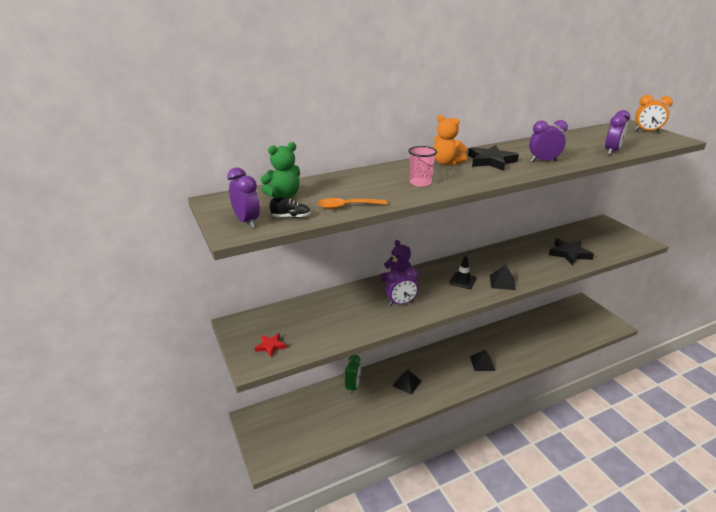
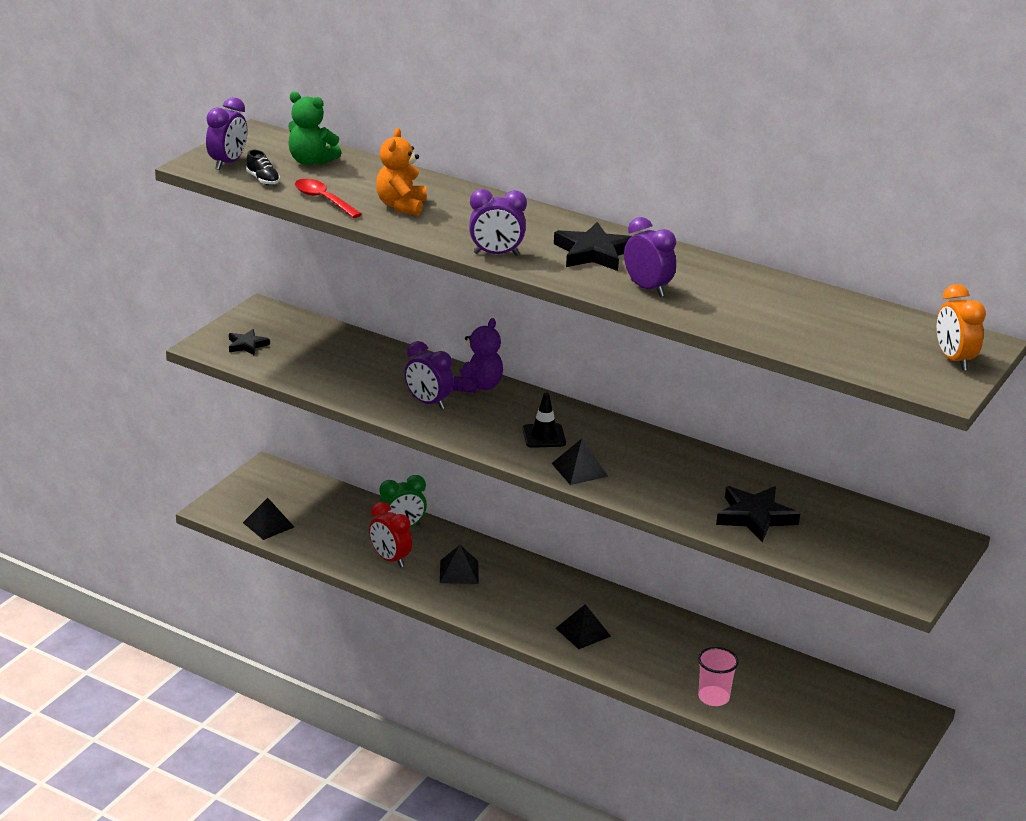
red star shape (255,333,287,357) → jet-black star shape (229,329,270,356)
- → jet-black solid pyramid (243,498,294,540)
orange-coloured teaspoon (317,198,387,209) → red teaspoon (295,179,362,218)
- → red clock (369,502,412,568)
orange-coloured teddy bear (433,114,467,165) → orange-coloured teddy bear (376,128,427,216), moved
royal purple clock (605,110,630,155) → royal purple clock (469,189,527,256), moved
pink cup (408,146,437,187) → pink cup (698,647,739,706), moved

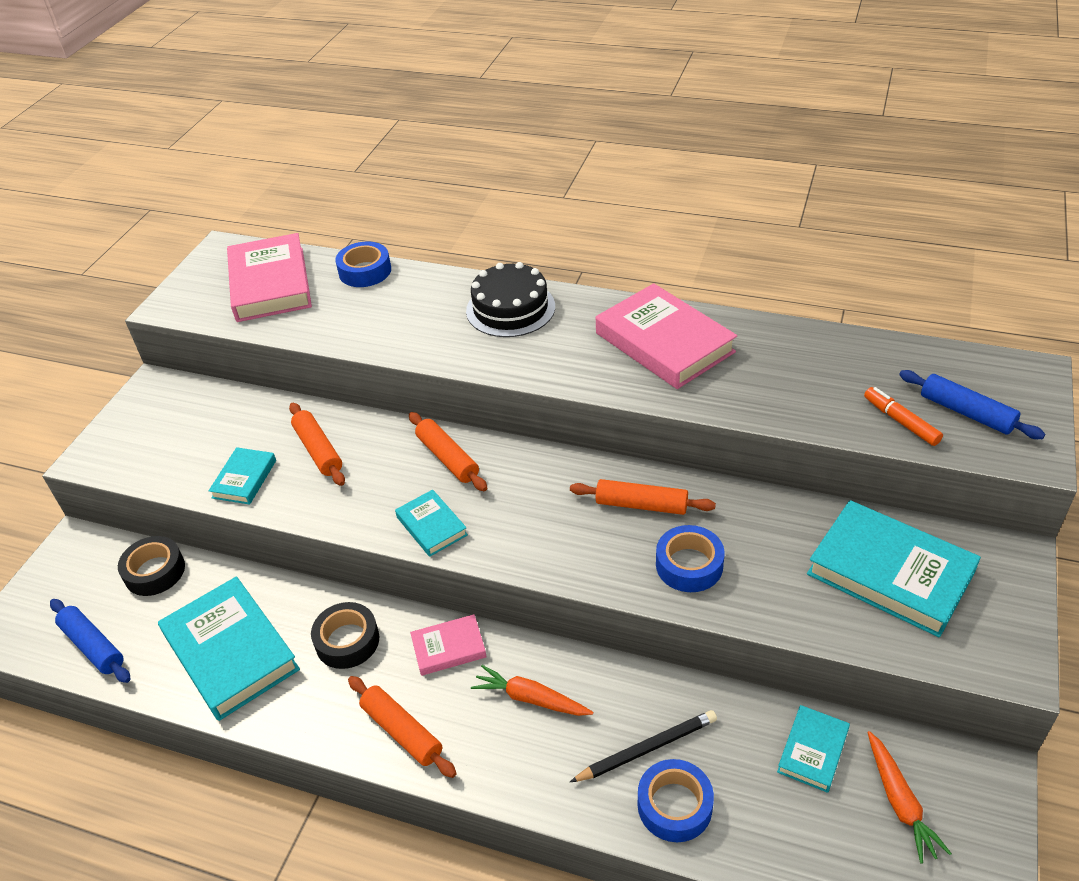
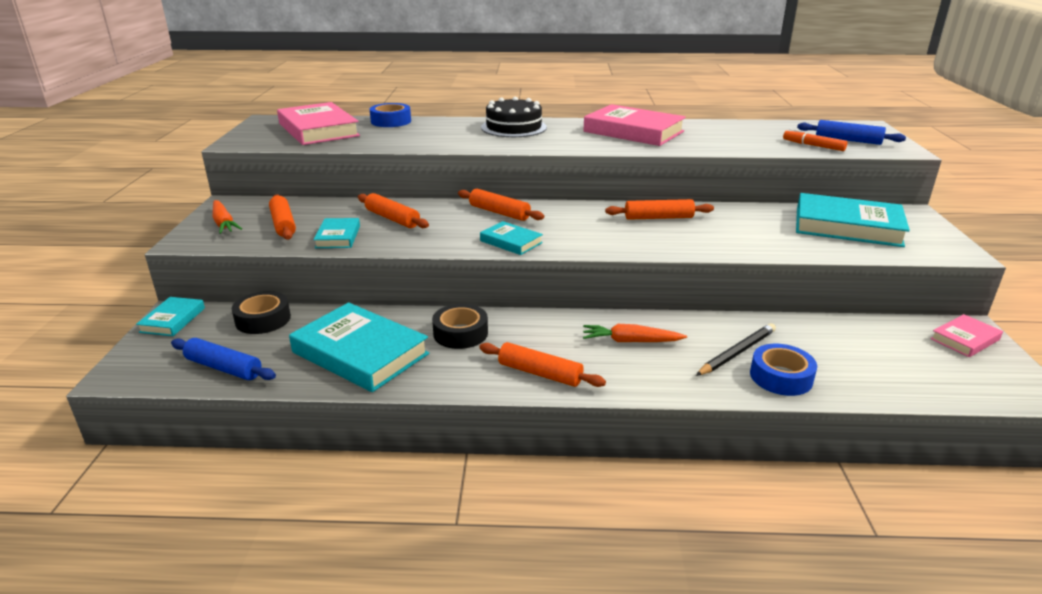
turquoise hardback (777,705,850,793) → turquoise hardback (136,297,205,336), moved
orange-coloured toy carrot (867,731,952,864) → orange-coloured toy carrot (212,200,242,234), moved
- → orange-coloured pastry roller (269,194,296,240)
pink hardback (410,614,487,676) → pink hardback (930,314,1003,357), moved
royal blue sticky tape (656,525,725,592) → -

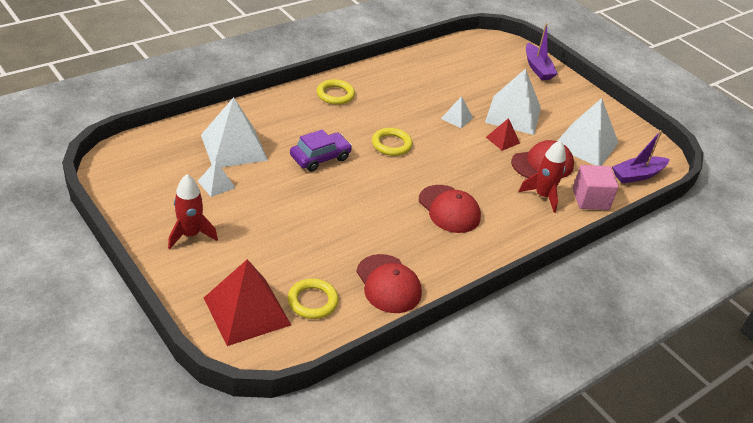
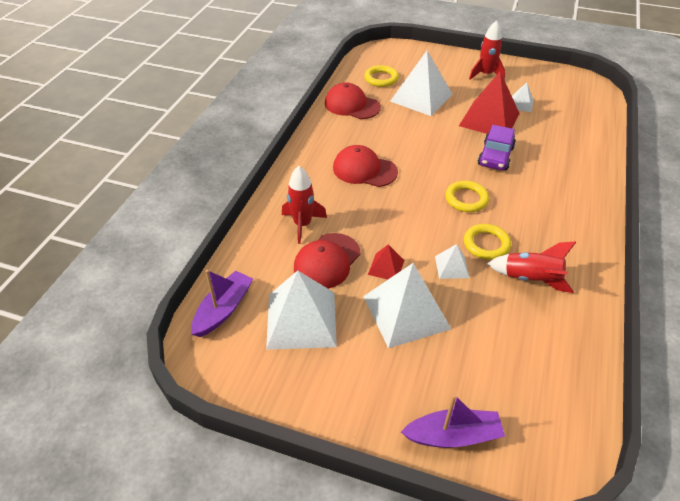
white solid pyramid (201,97,268,167) → white solid pyramid (390,51,453,116), moved
royal purple toy boat (526,23,558,80) → royal purple toy boat (401,394,505,448), 135 degrees clockwise
red solid pyramid (204,259,291,346) → red solid pyramid (459,72,520,134), moved
golden hoop (317,79,355,105) → golden hoop (464,224,511,260), moved
- → red spaceship (487,241,576,293)
pink block (573,165,619,210) → -

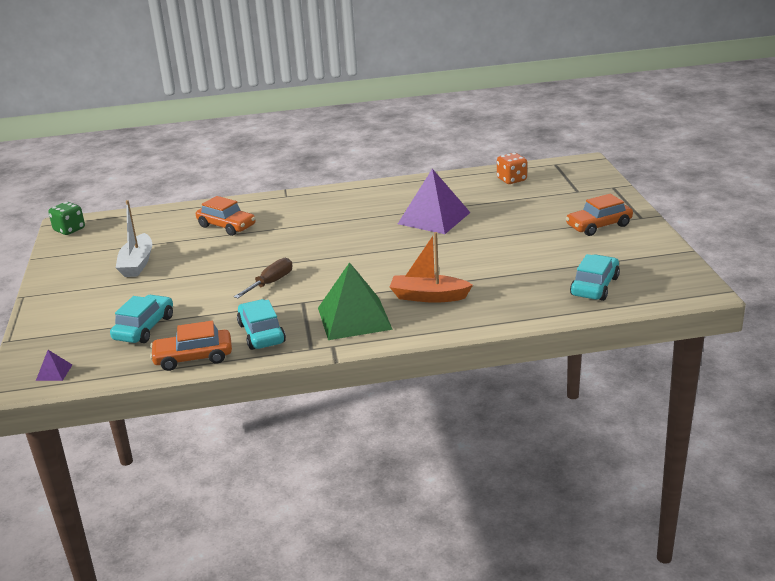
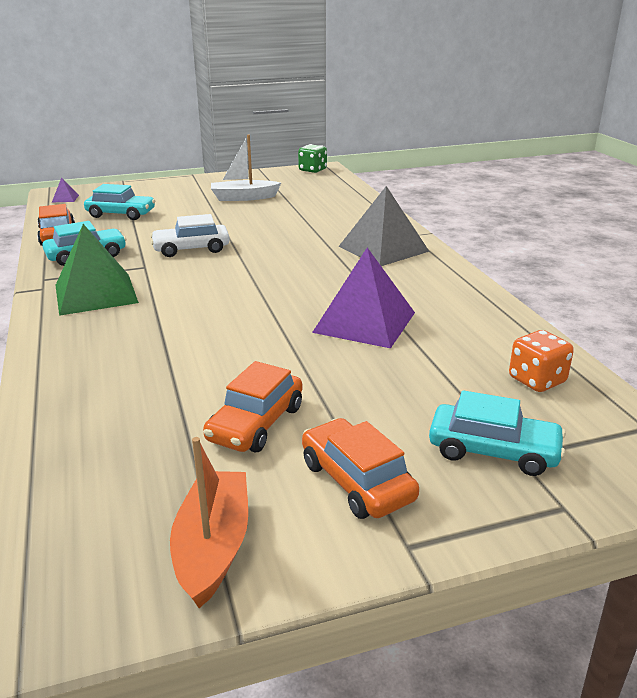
brown flat screwdriver (234,258,292,298) → white car (150,214,230,257)
orange-coloured toy boat (390,232,473,303) → orange-coloured toy boat (170,437,248,608), moved
orange-coloured car (196,196,256,236) → orange-coloured car (203,361,303,452), moved
- → ash-grey solid pyramid (338,186,430,266)
turquoise car (570,254,620,301) → turquoise car (429,390,566,476), moved

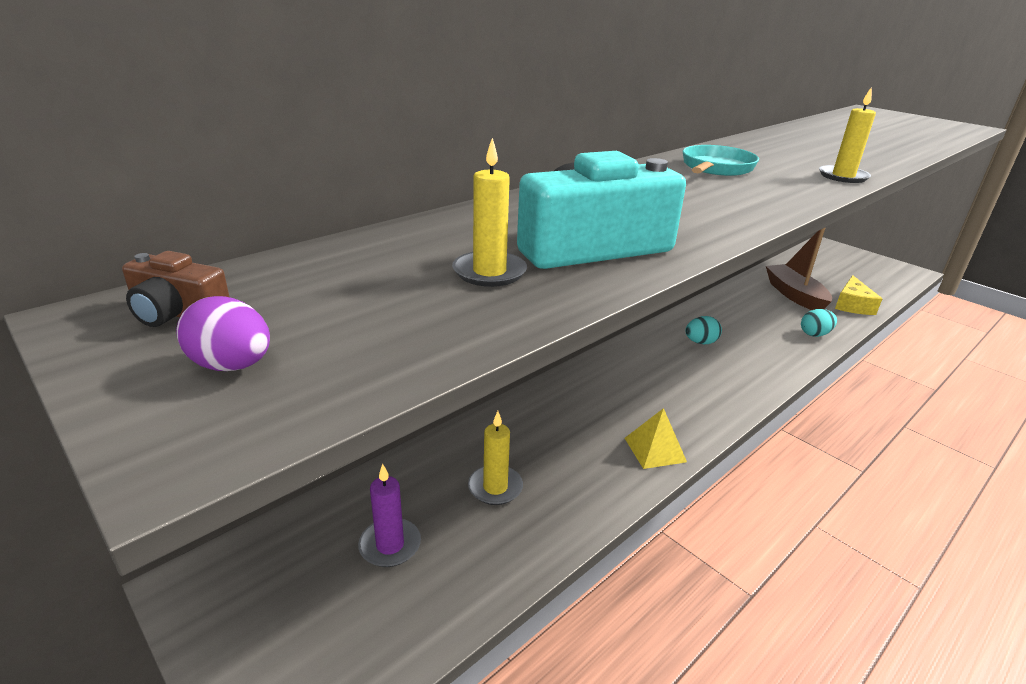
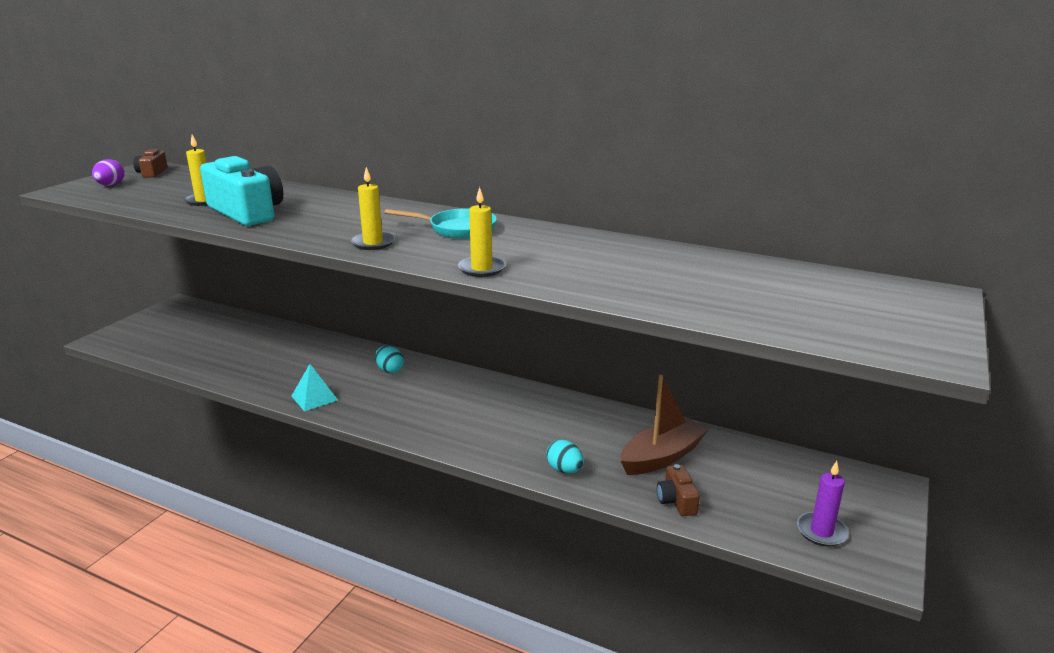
golden solid pyramid (625,408,687,469) → turquoise solid pyramid (292,364,338,411)
golden wax candle (468,411,523,505) → golden wax candle (350,167,395,250), moved
turquoise egg shape (685,316,722,344) → turquoise egg shape (375,345,404,373), moved
golden cheese (835,275,882,315) → brown photo camera (657,464,700,516)
royal purple wax candle (358,464,421,567) → royal purple wax candle (797,461,849,547), moved

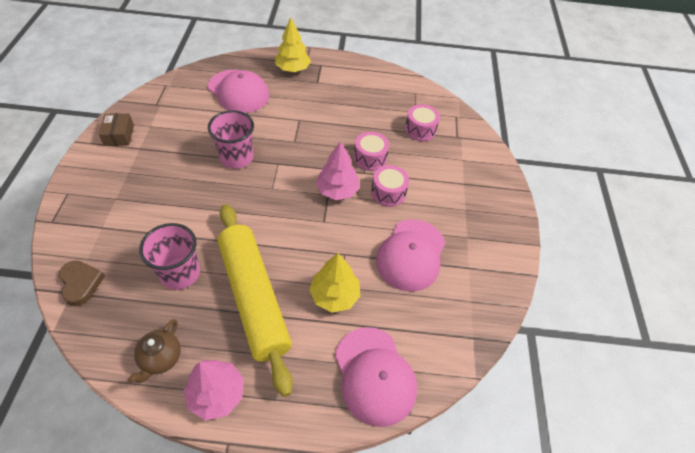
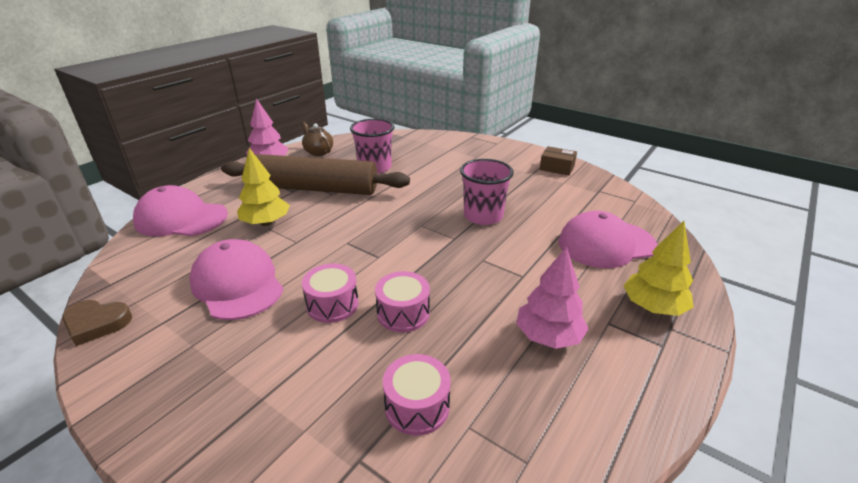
brown heart (59,261,105,306) → brown heart (62,300,132,346), moved
golden pastry roller (217,204,293,397) → brown pastry roller (221,154,410,195)
pink fir tree (316,141,360,200) → pink fir tree (516,247,589,349), moved

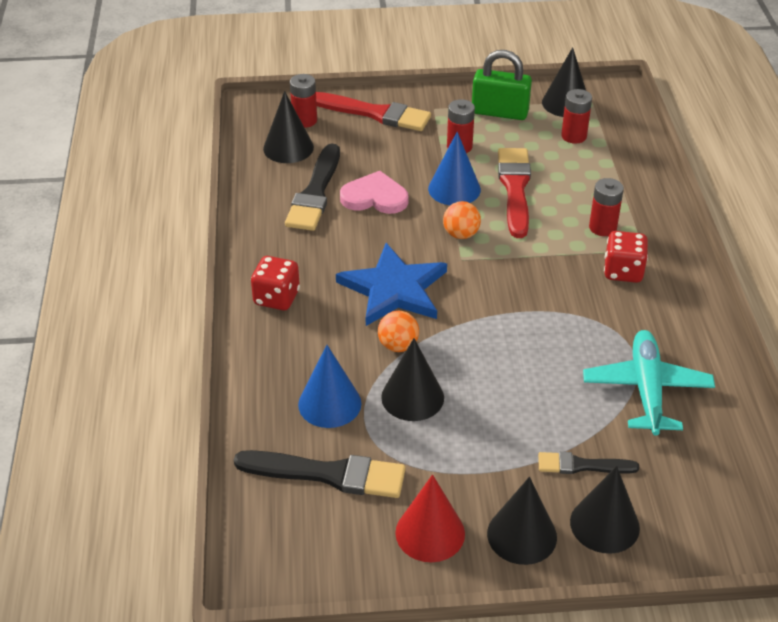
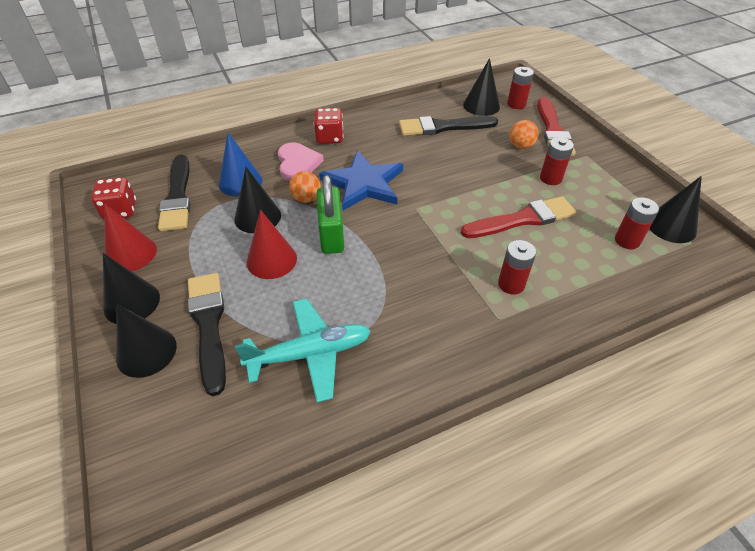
red die (604,231,648,283) → red die (91,177,136,220), moved
jet-black paint brush (538,452,639,474) → jet-black paint brush (188,273,226,396), x1.71
- → red cone (247,210,297,279)
pink heart (340,171,408,214) → pink heart (278,143,324,181), moved
emerald small lock (472,50,532,120) → emerald small lock (317,175,344,254), moved
orange-coloured play ball (443,201,481,239) → orange-coloured play ball (510,120,539,149), moved
royal blue cone (428,132,481,205) → -

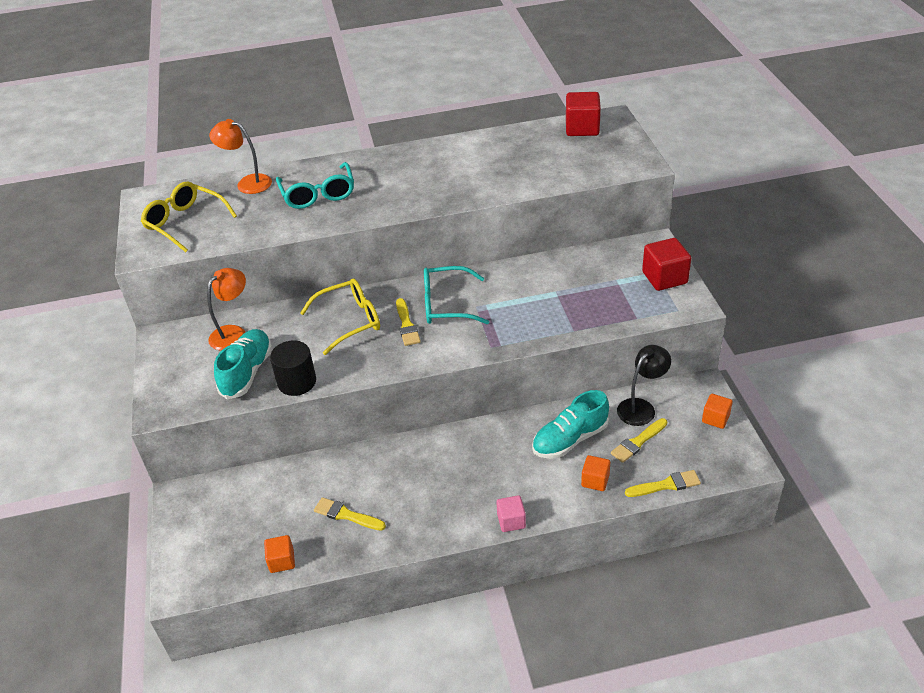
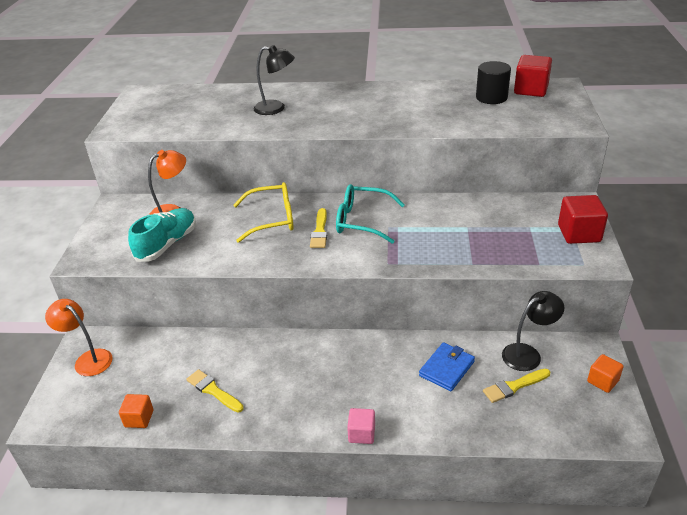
orange-coloured lamp (209,119,272,194) → orange-coloured lamp (45,299,113,376), moved
turquoise eyeglasses (276,162,354,209) → jet-black lamp (253,45,295,115)
turquoise shoe (532,390,609,459) → royal blue billfold (419,342,475,391)
jet-black cylinder (270,340,316,396) → jet-black cylinder (476,61,511,104), moved
golden eyeglasses (141,182,237,252) → -
orange-coloured block (581,455,610,491) → -
golden paint brush (625,470,701,497) → -

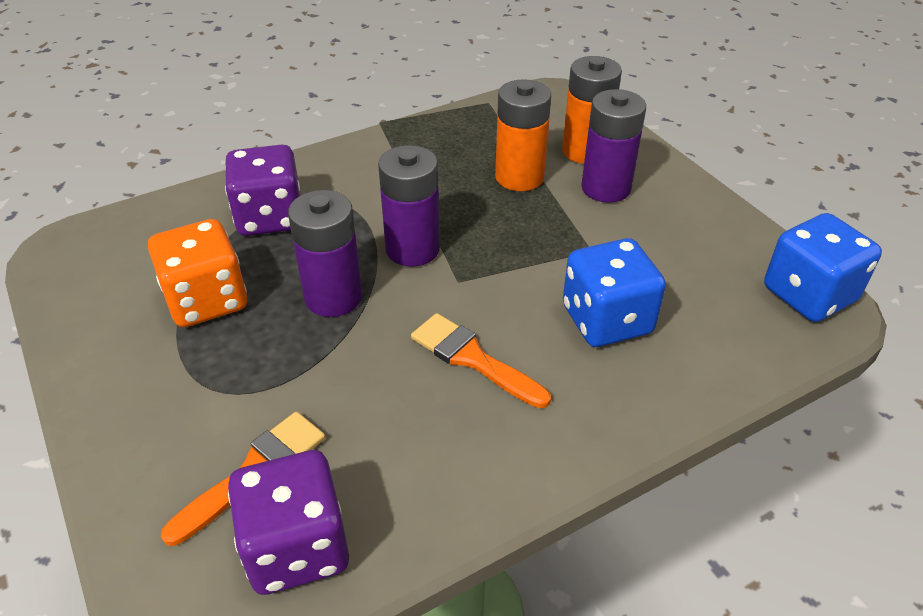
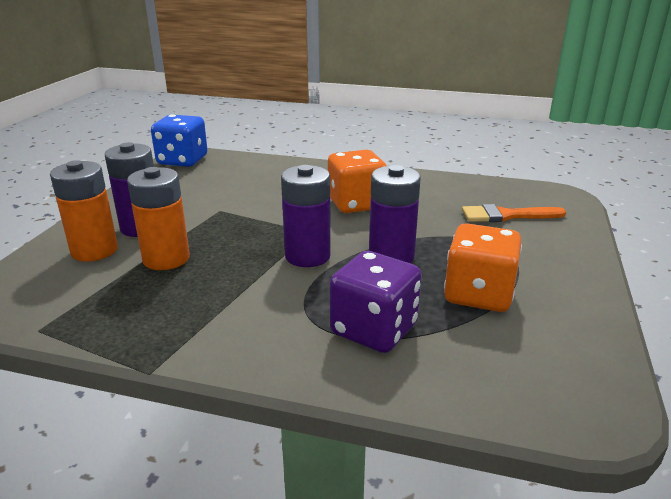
orange-coloured paint brush (411,313,551,408) → orange-coloured die (328,150,386,213)
royal purple die (228,450,349,595) → -
royal blue die (563,238,666,347) → -

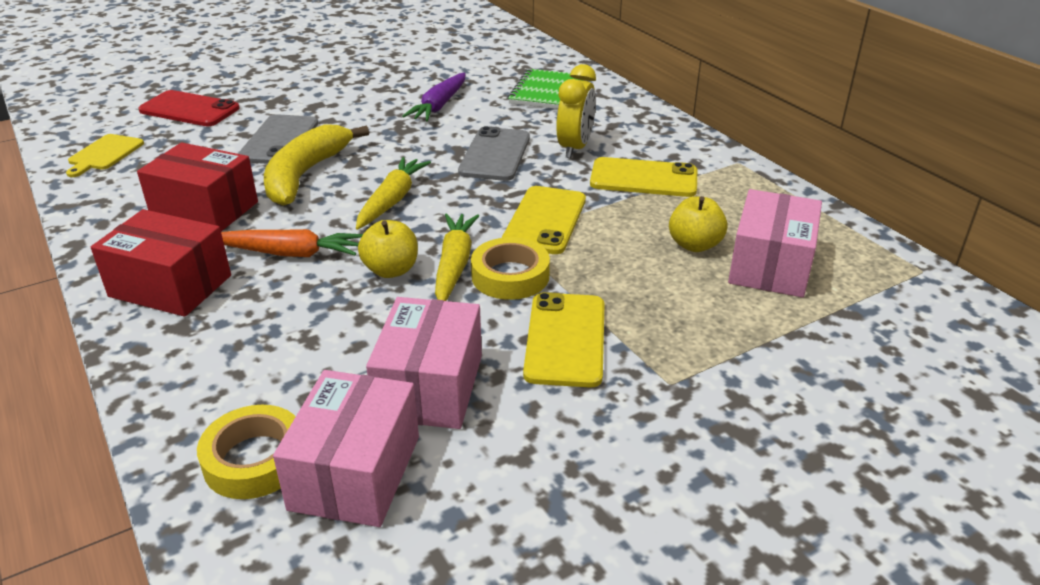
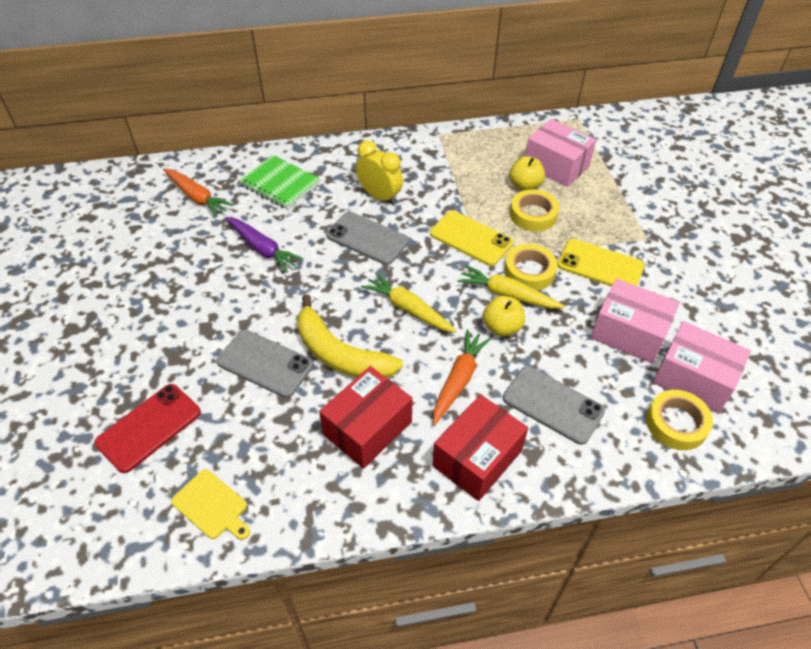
- → orange-coloured toy carrot (163,168,234,217)
- → ash-grey phone (503,366,605,445)
- → golden sticky tape (510,189,559,231)
golden phone (590,157,698,197) → -

